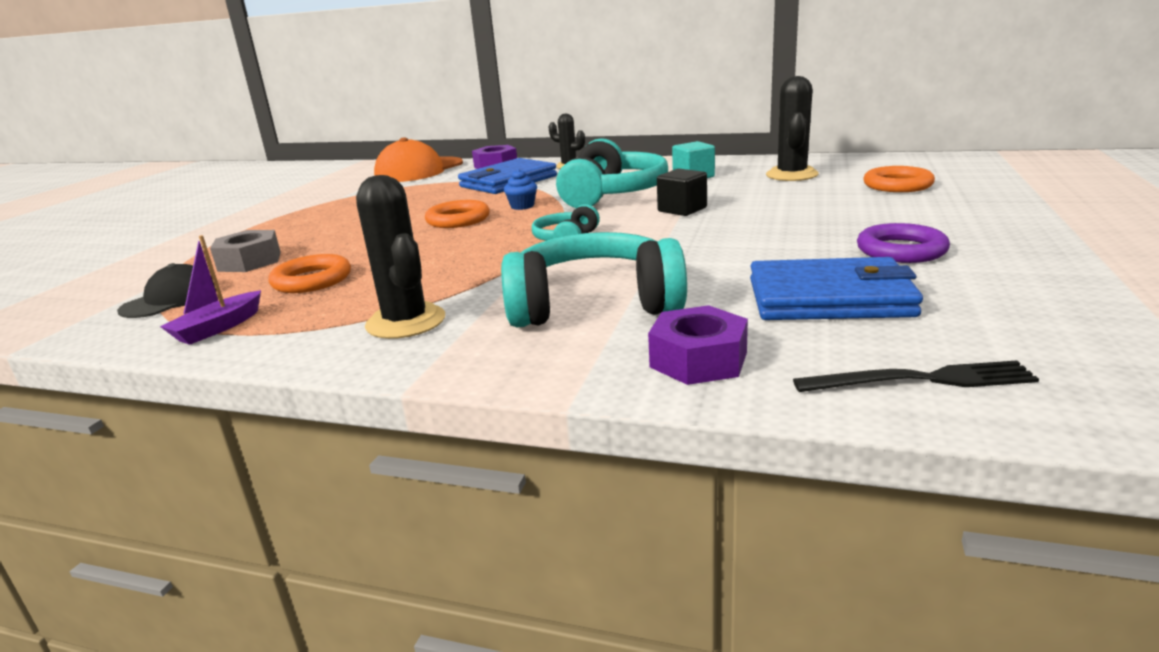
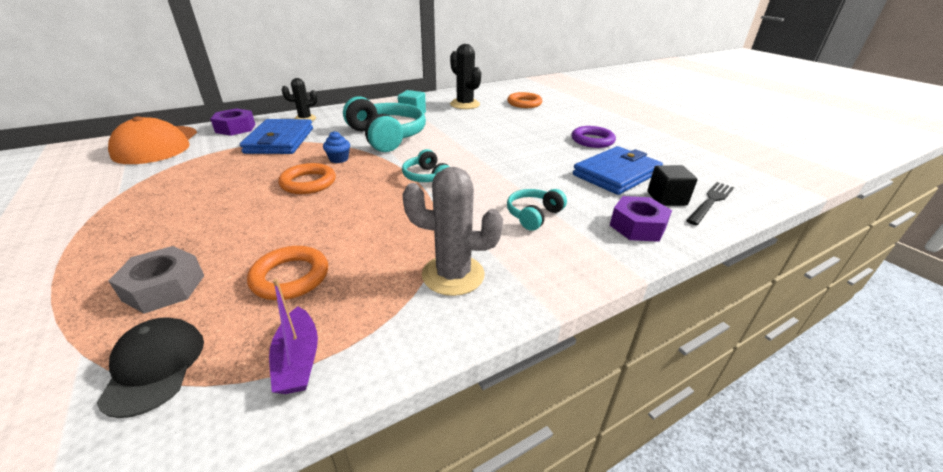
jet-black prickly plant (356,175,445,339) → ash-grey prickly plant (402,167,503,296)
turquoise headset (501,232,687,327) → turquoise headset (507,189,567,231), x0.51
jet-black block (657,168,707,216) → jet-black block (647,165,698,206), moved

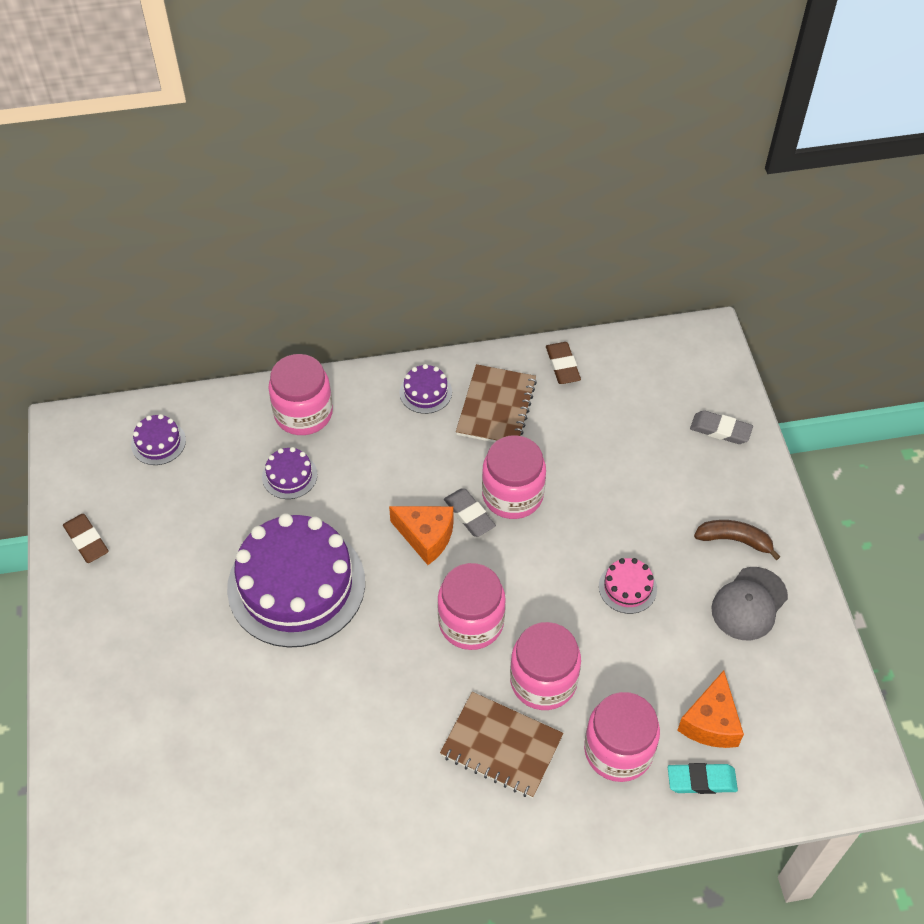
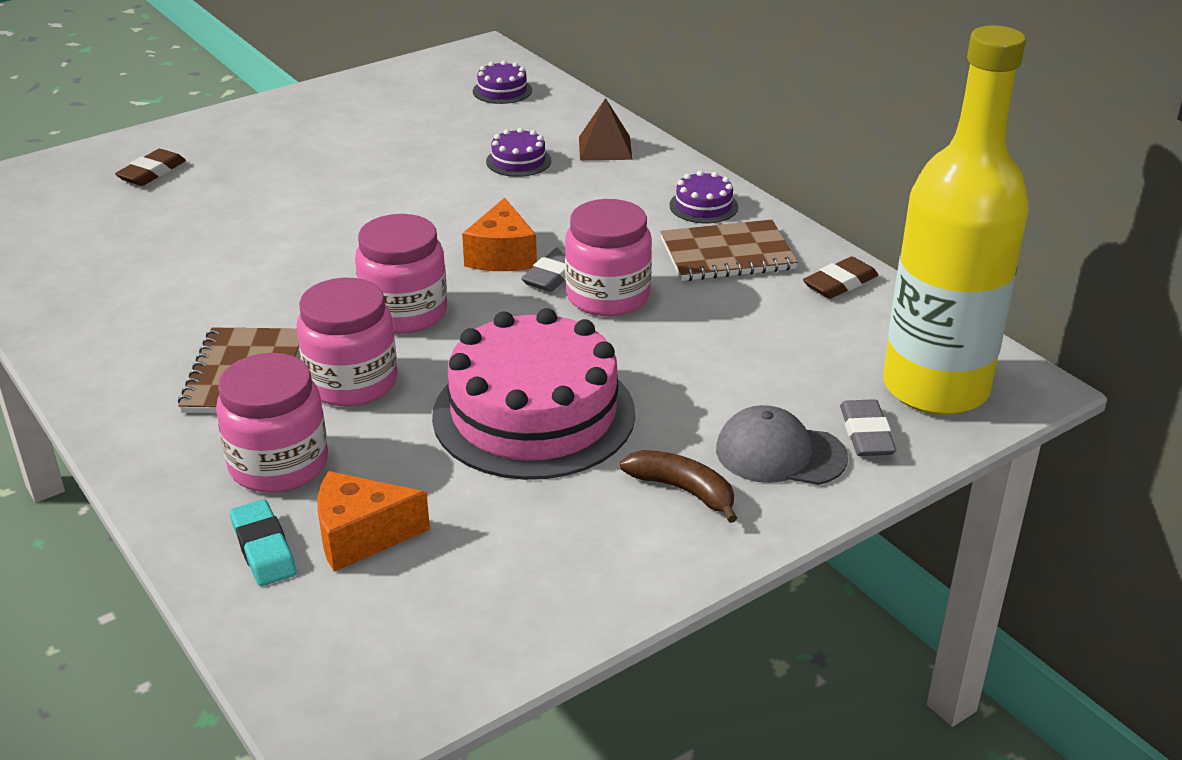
brown gum eraser (63,514,109,563) → brown gum eraser (115,149,186,186), moved
pink gateau (599,558,657,614) → pink gateau (432,308,635,480), x2.37
pink preserve jar (268,354,333,435) → brown solid pyramid (579,98,632,160)
brown toy banana (694,520,781,560) → brown toy banana (620,450,737,523), 45 degrees counterclockwise
ash-grey cap (711,567,788,640) → ash-grey cap (716,405,848,485), moved
- → golden flask (883,25,1029,415)
royal purple gateau (227,513,365,648) → -

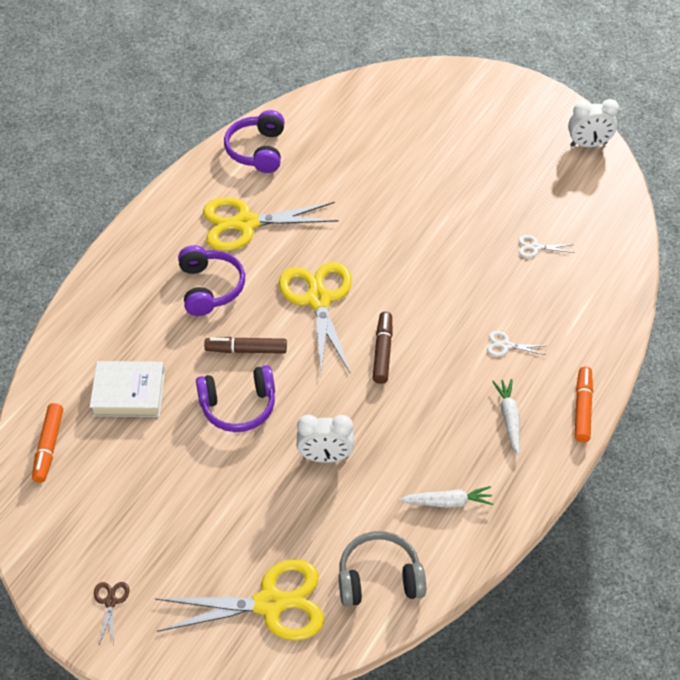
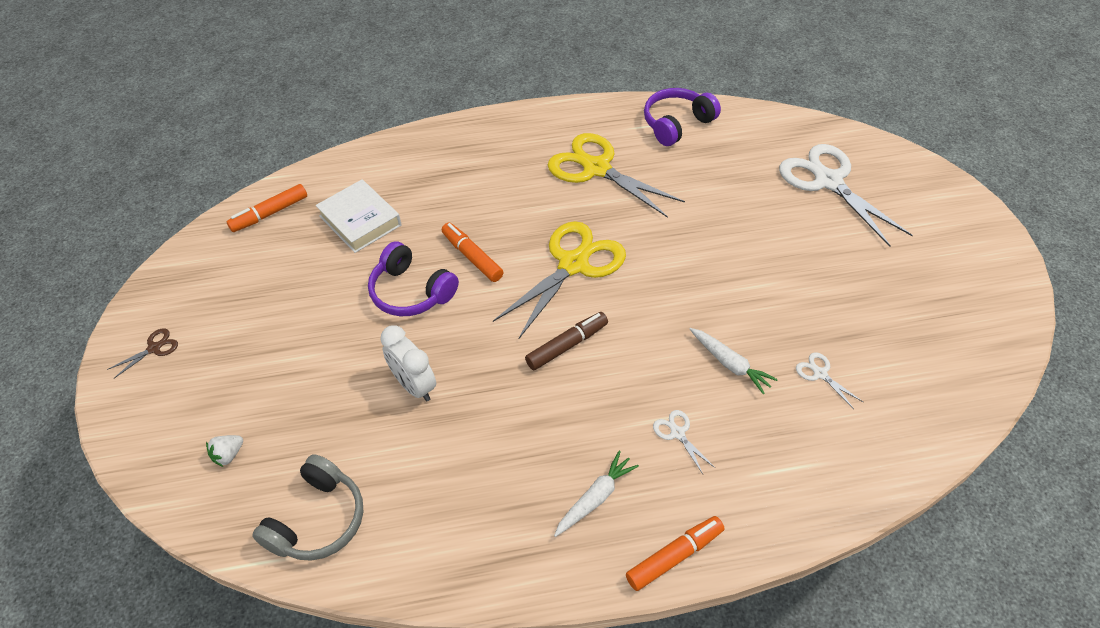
golden pair of scissors (155,559,324,641) → white strawberry (206,435,243,467)
ash-grey headset (339,531,426,607) → ash-grey headset (252,454,363,561), 75 degrees clockwise
brown marker pen (204,337,287,354) → orange-coloured marker pen (442,223,504,282)
white toy carrot (399,486,493,508) → white toy carrot (689,328,778,395), moved
- → white pair of scissors (779,144,913,247)
royal purple headset (178,245,245,316) → -
white clock (568,99,619,147) → -

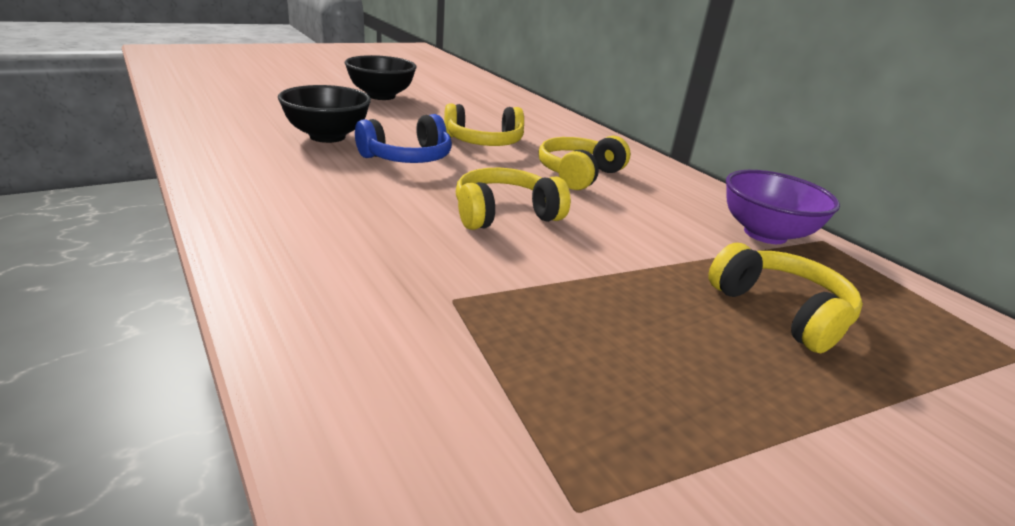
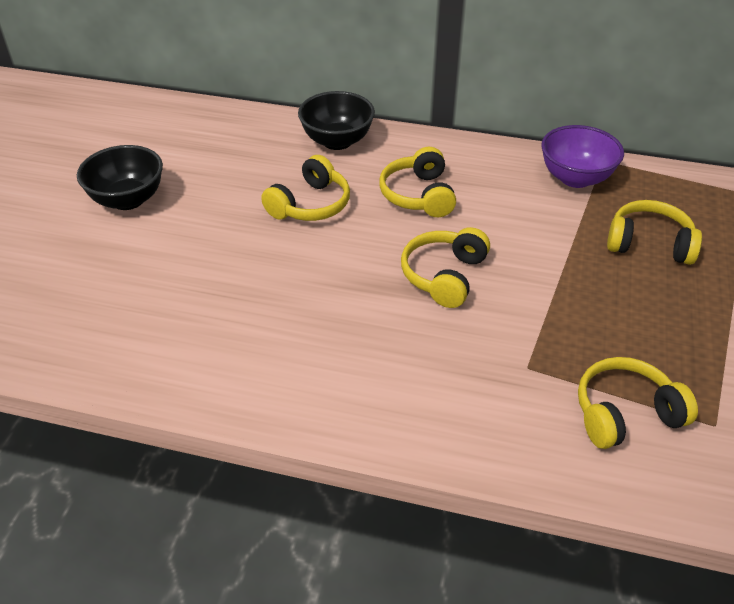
jet-black serving bowl (278,85,371,143) → jet-black serving bowl (298,91,375,150), moved
- → golden headset (578,357,698,449)
royal blue headset (355,114,452,163) → -

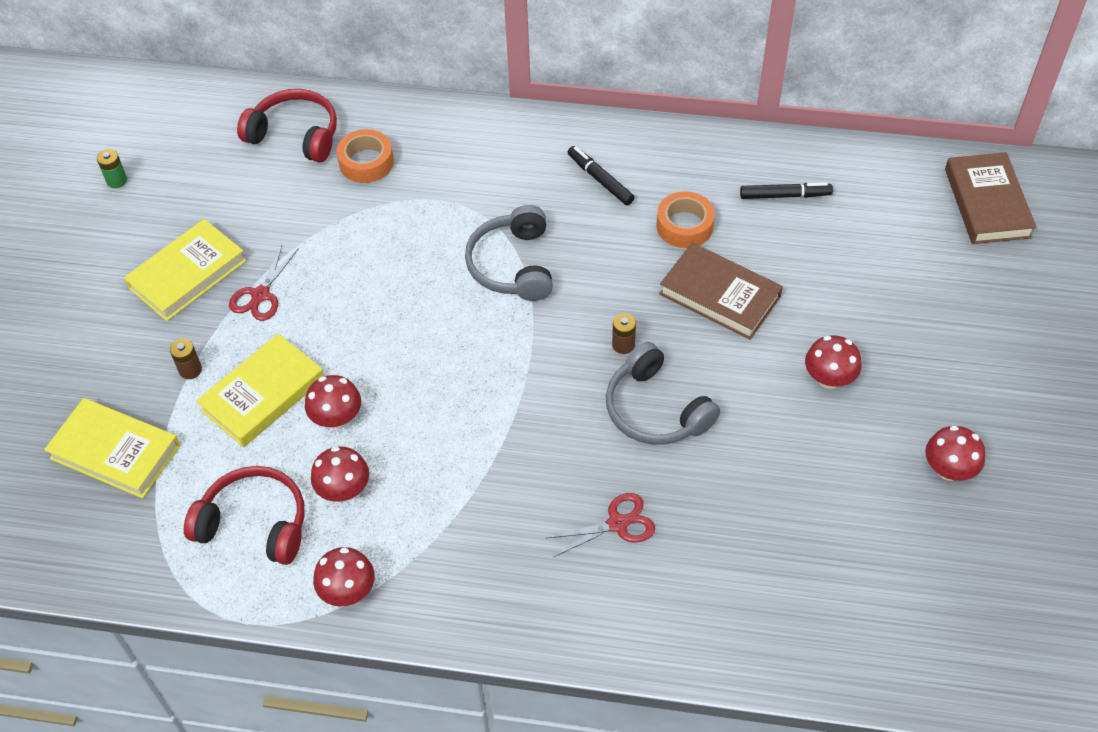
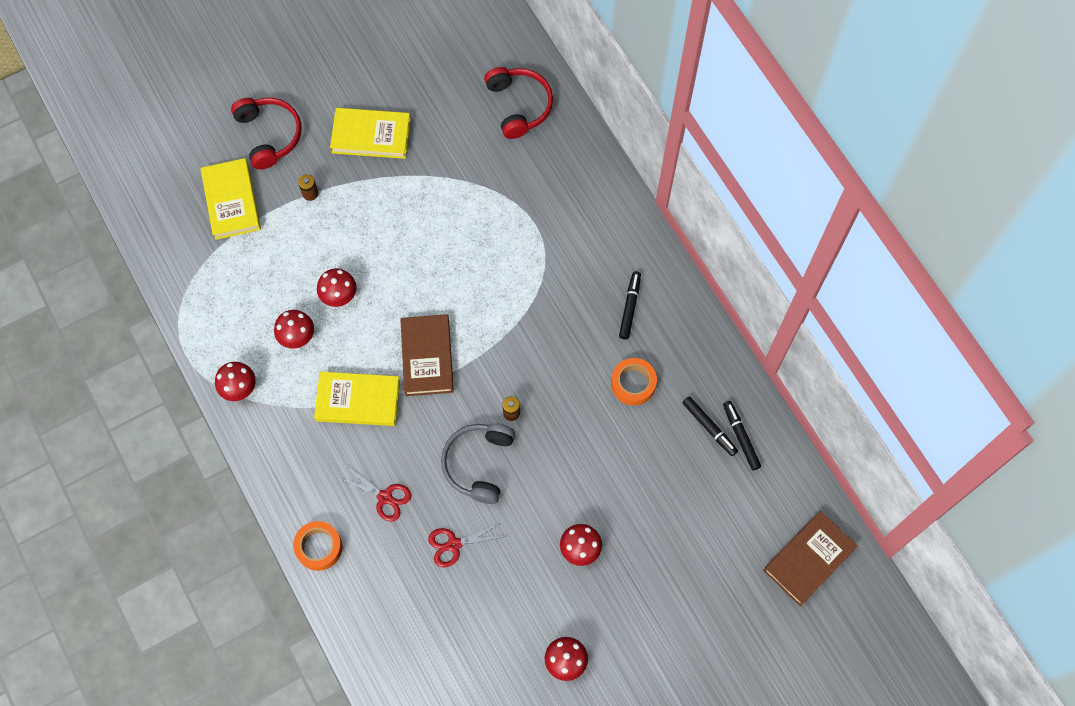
red headset (184,466,305,565) → red headset (231,98,302,170), moved
orange-coloured sticky tape (337,129,394,183) → orange-coloured sticky tape (293,521,343,571), moved
golden hardback (196,334,324,447) → golden hardback (314,371,400,426), moved
brown hardback (659,243,783,340) → brown hardback (400,314,454,396), moved
red pair of scissors (229,245,299,321) → red pair of scissors (428,523,506,567), moved
- → jet-black marker pen (723,401,761,470)
emerald power cell (97,149,127,188) → -
ash-grey headset (465,205,553,301) → -

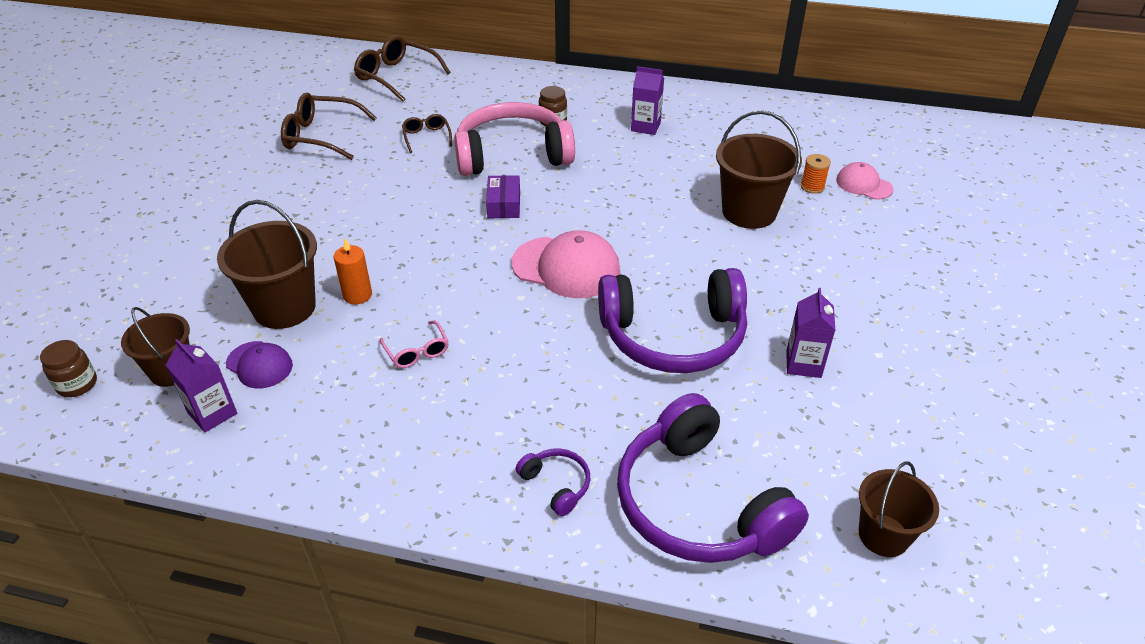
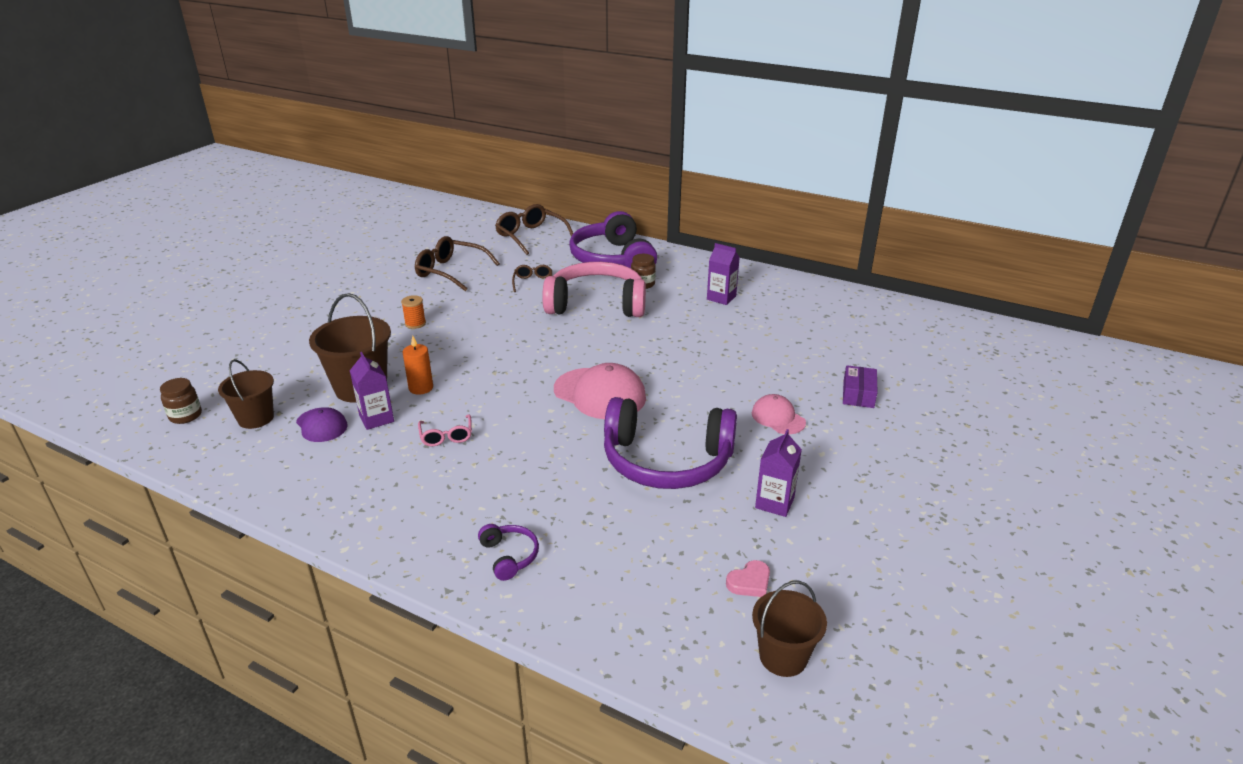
royal purple milk carton (166,339,237,432) → royal purple milk carton (350,352,394,430), moved
orange-coloured reel of thread (801,154,831,194) → orange-coloured reel of thread (401,295,426,329), moved
royal purple headset (617,393,809,563) → royal purple headset (569,211,657,268), moved
- → pink heart (726,560,770,597)
pink cap (836,162,894,199) → pink cap (752,394,806,434), moved
royal purple box (486,175,520,218) → royal purple box (843,365,878,408), moved
brown sand bucket (716,110,802,229) → -

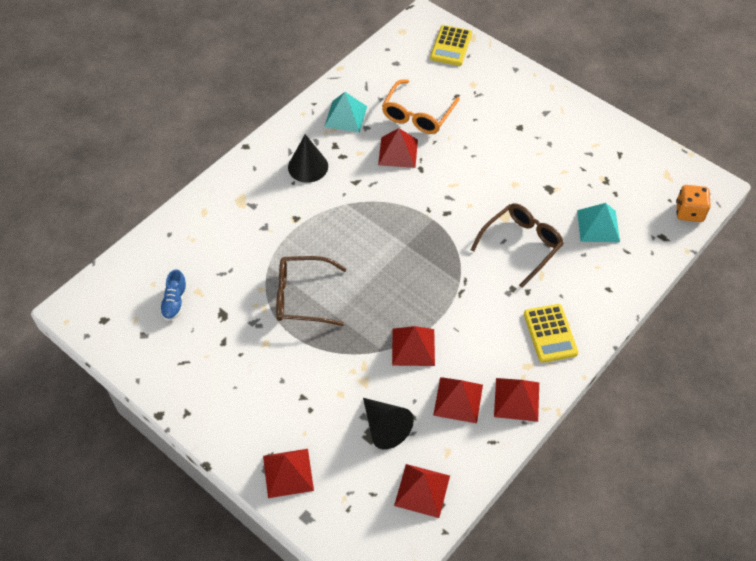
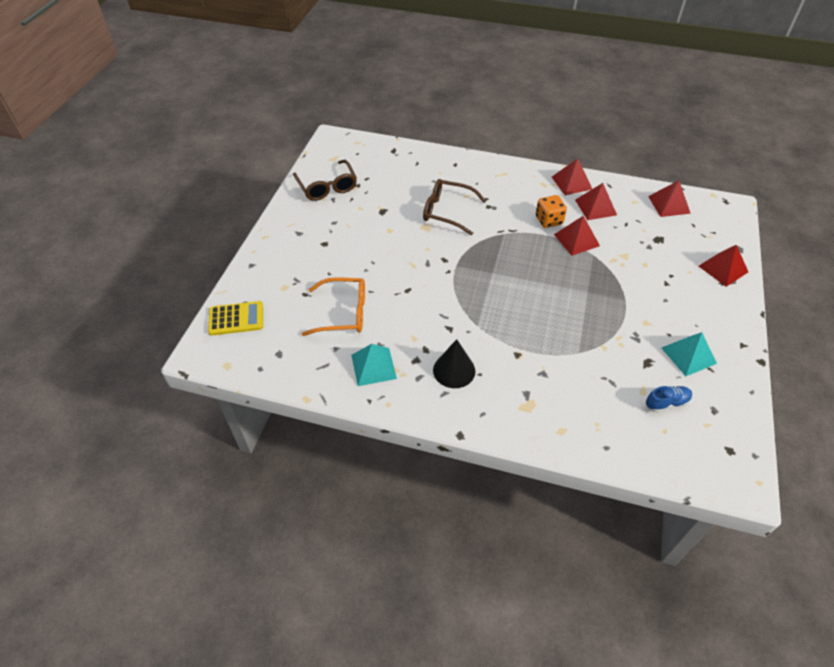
brown eyeglasses (276,256,346,326) → brown eyeglasses (293,160,357,201), moved
orange-coloured die (676,185,711,222) → orange-coloured die (536,195,567,228), moved
turquoise solid pyramid (577,203,620,242) → turquoise solid pyramid (662,332,717,376), moved
jet-black cone (363,398,414,450) → -
red solid pyramid (378,128,418,168) → -
golden adding machine (524,304,578,363) → -

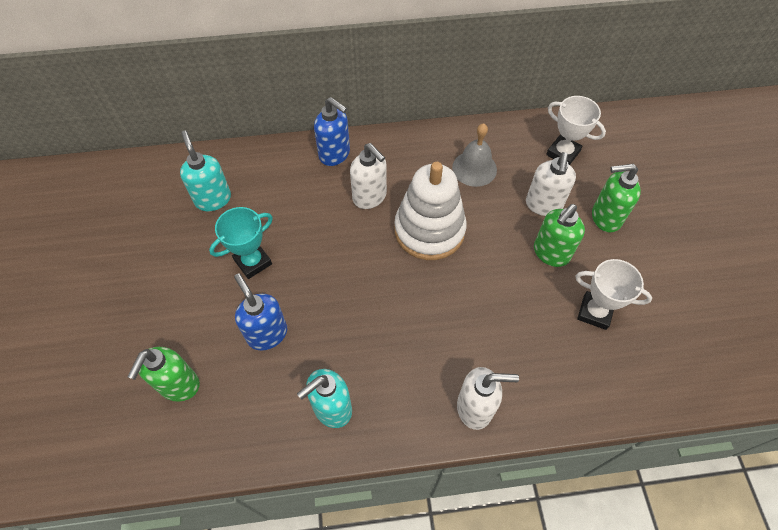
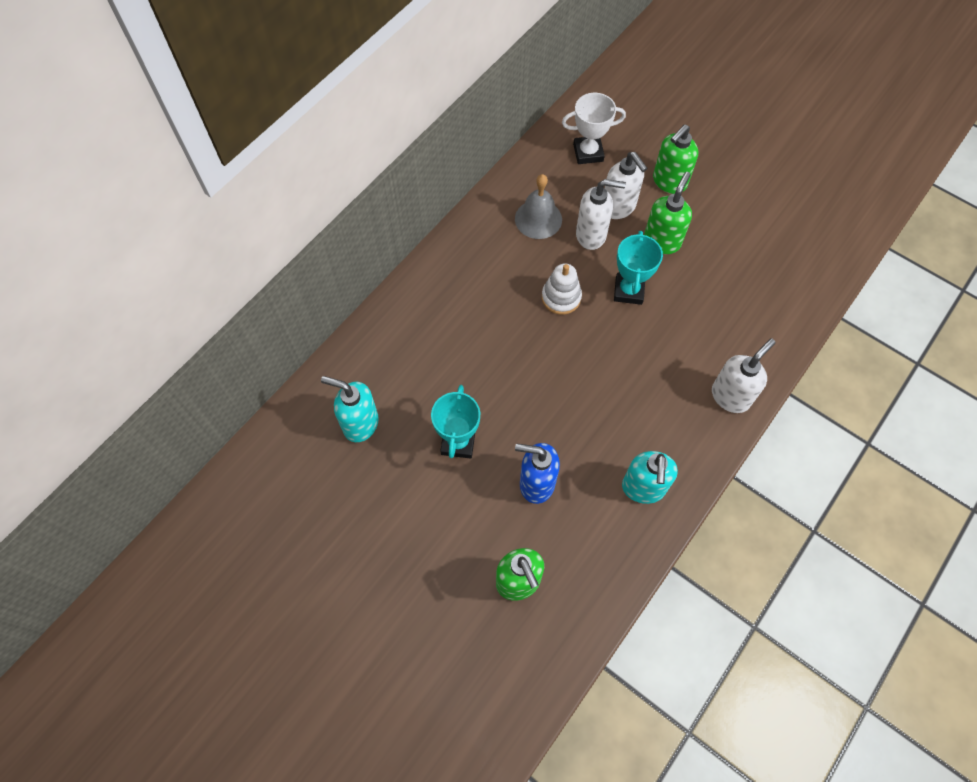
white ring stacker (394,162,467,260) → white ring stacker (542,263,582,315), x0.54
white soap dispenser (350,143,387,209) → white soap dispenser (576,179,626,250), moved
- → turquoise prize cup (614,231,663,305)
emerald soap dispenser (534,204,585,267) → emerald soap dispenser (644,172,692,254), 150 degrees counterclockwise
royal blue soap dispenser (314,97,350,166) → -
white prize cup (576,259,652,330) → -

